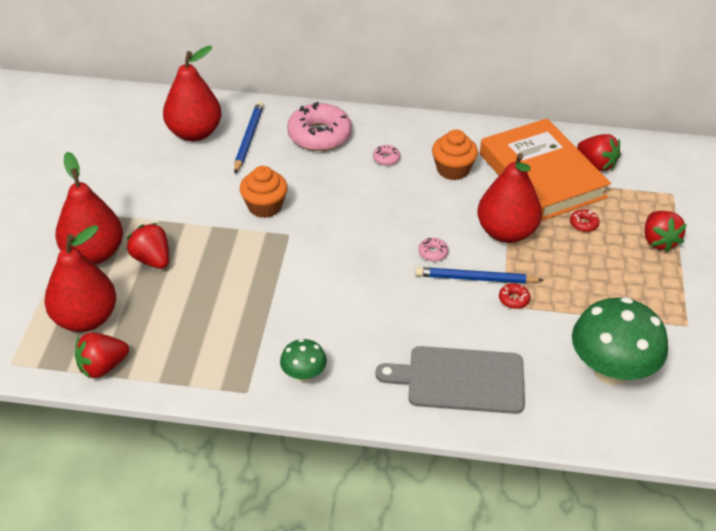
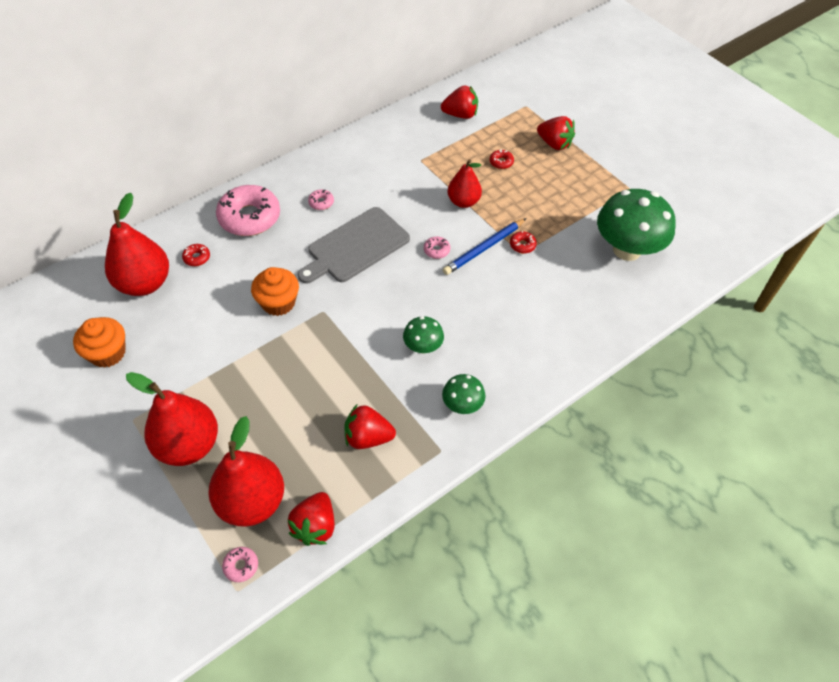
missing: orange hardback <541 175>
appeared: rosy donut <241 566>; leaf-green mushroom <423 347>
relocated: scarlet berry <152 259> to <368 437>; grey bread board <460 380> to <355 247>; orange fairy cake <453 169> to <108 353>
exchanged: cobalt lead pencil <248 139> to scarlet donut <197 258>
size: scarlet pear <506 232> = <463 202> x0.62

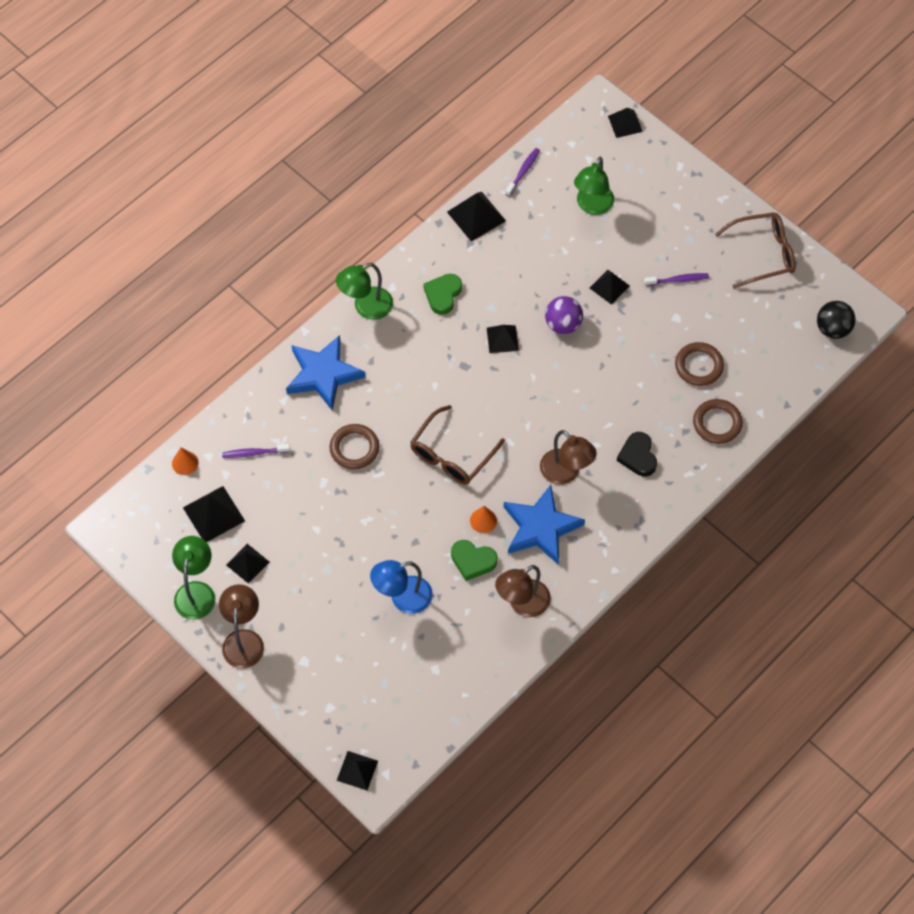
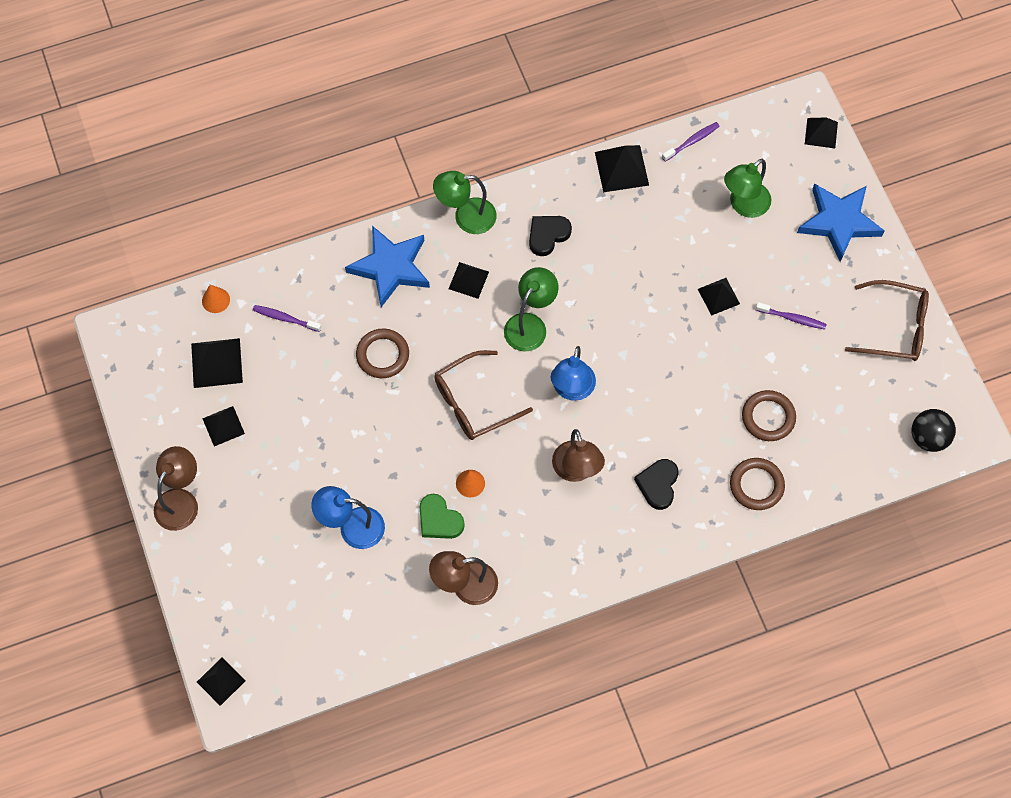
missing: violet play ball <563 324>
appeared: cobalt reading lamp <572 390>
relocated: leaf-green reading lamp <196 591> to <530 324>; ebony solid pyramid <502 339> to <468 280>; cobalt star shape <540 527> to <839 222>
colour: leaf-green heart <443 295> to ebony heart <547 235>

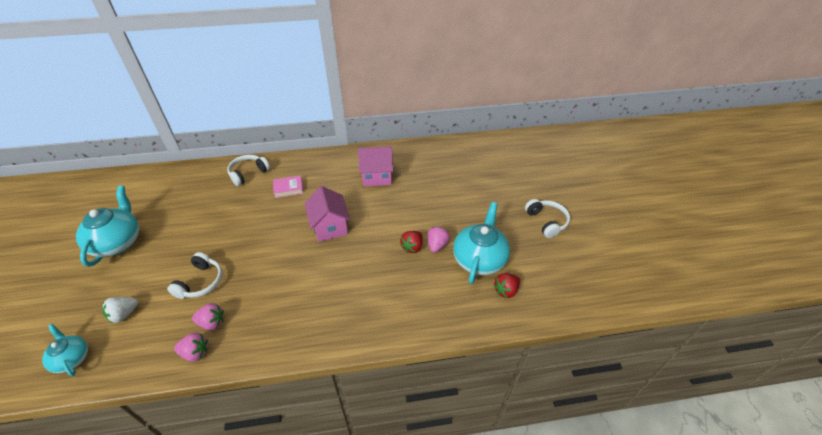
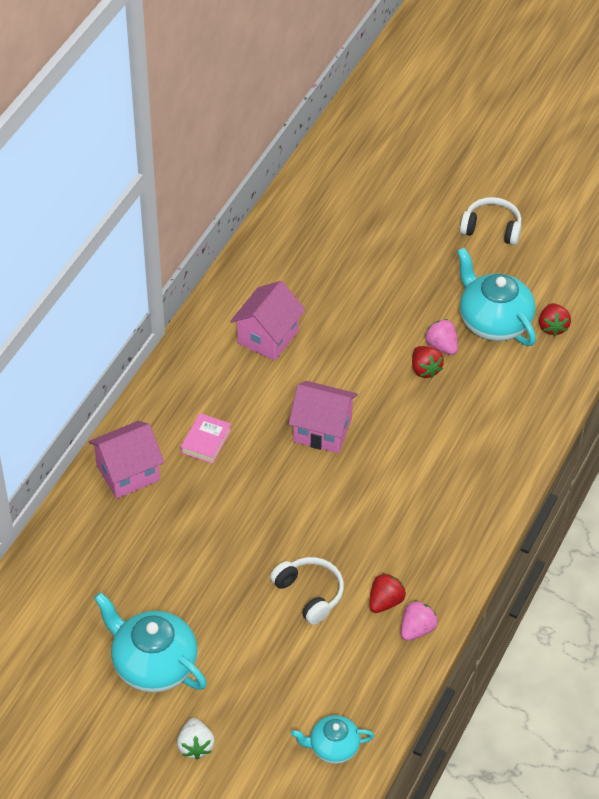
relocated: snow-white berry <124 314> to <195 746>
exchanged: snow-white headphones <248 173> to rosy house <128 473>
colour: rosy berry <212 323> to scarlet berry <385 601>

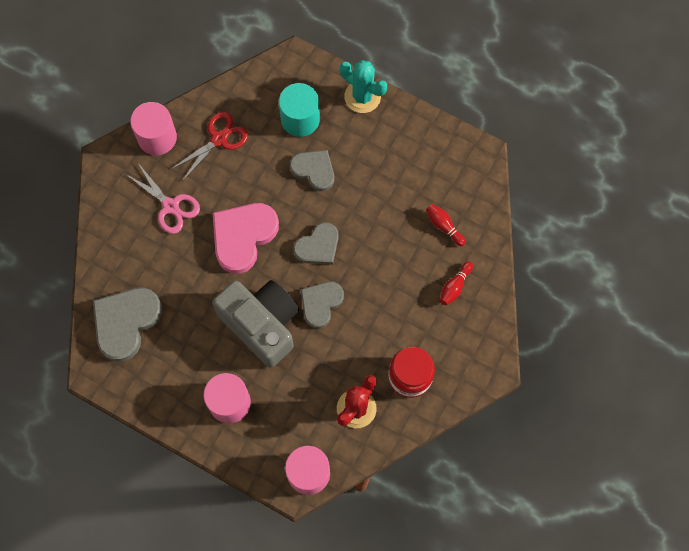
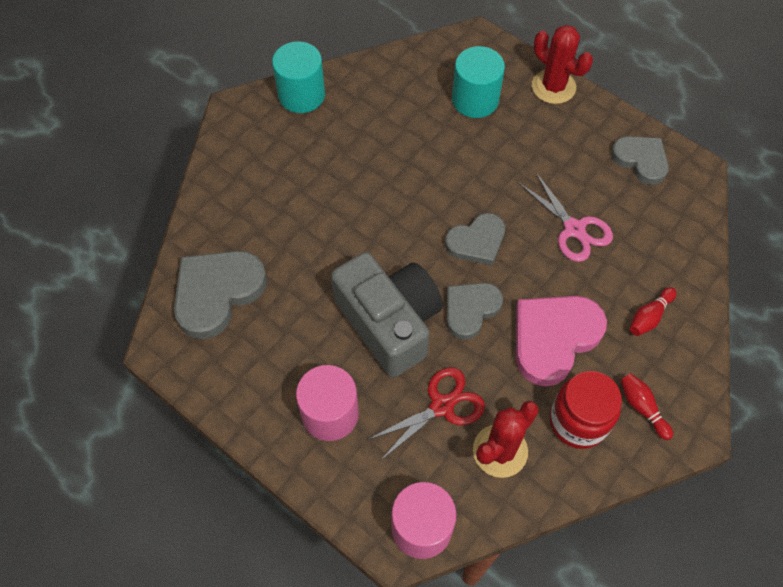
relocated: rosy pair of scissors <171 206> to <574 229>; scarlet pair of scissors <219 139> to <442 406>; rosy heart <243 237> to <554 338>; grey heart <314 170> to <641 160>; scarlet tenpin <444 226> to <642 408>
colour: rosy cylinder <157 137> to aqua cylinder <301 95>; aqua prickly plant <362 96> to scarlet prickly plant <553 87>

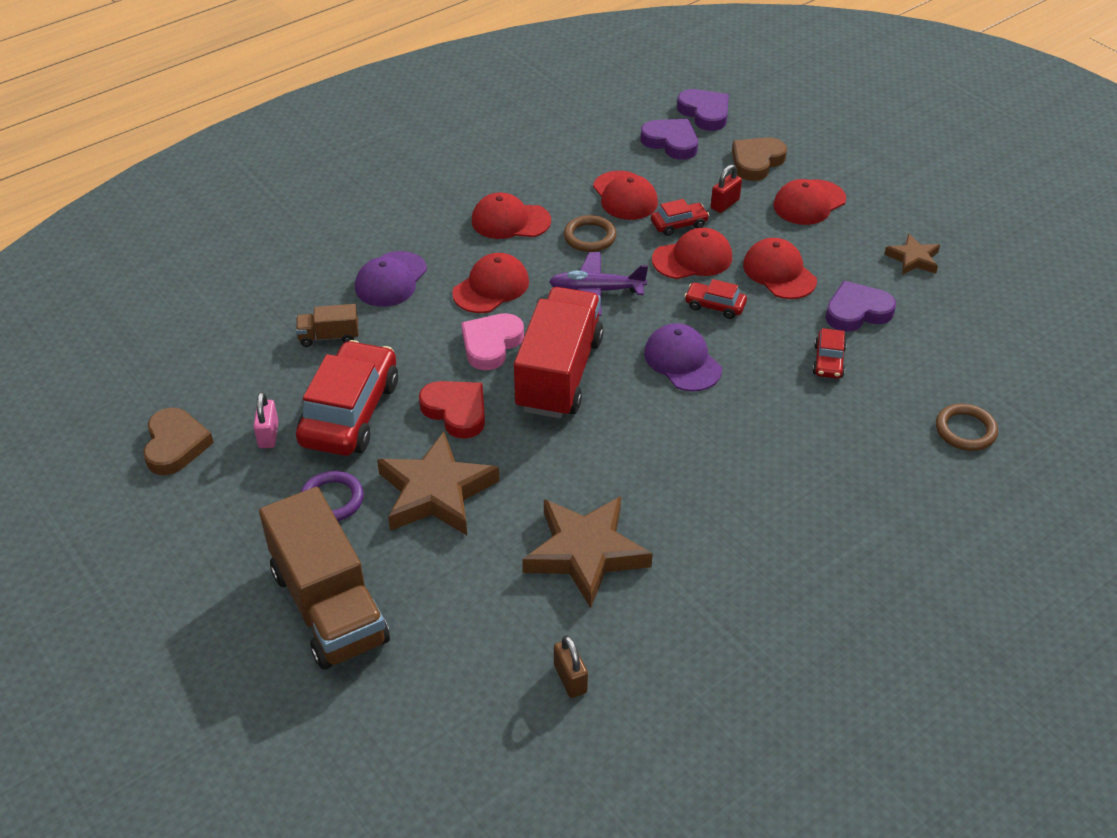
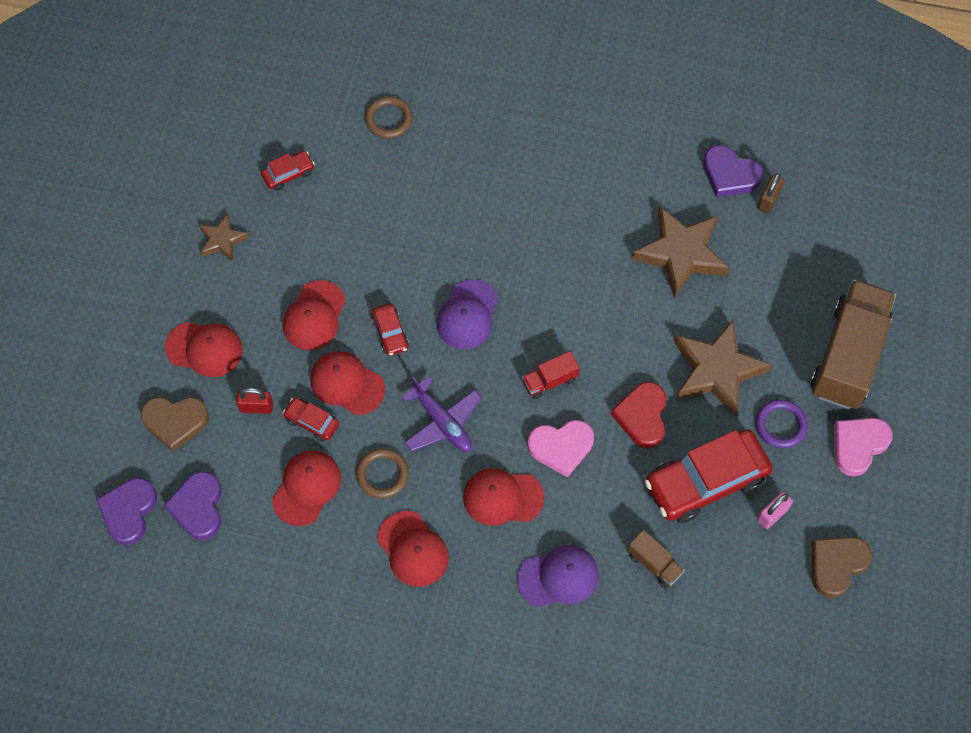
appeared: rosy heart <858 445>
relocated: scarlet toy car <828 361> to <288 174>; violet heart <857 311> to <730 175>
size: scarlet toy truck <559 374> = <550 381> x0.44

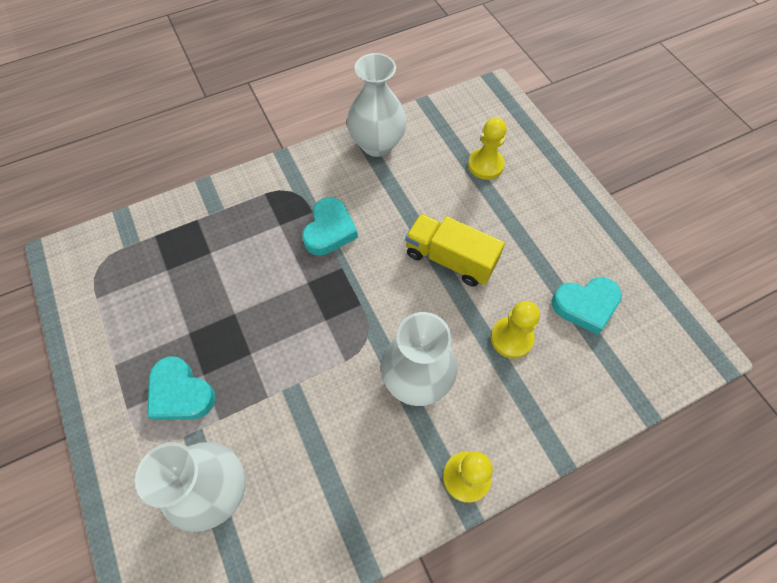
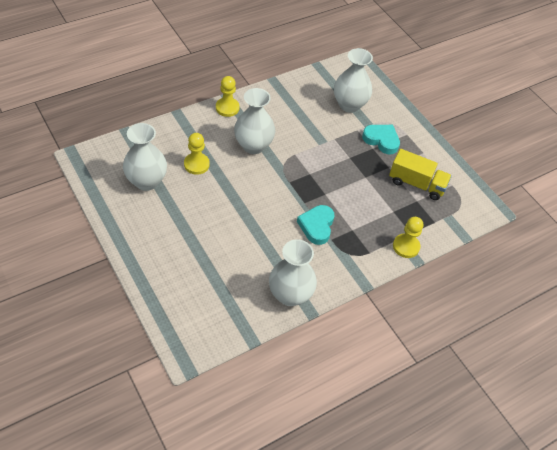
relocated: golden toy truck <450 259> to <416 184>; golden pawn <485 165> to <406 246>
exchanged: aqua heart <585 305> to snow-white vase <146 181>

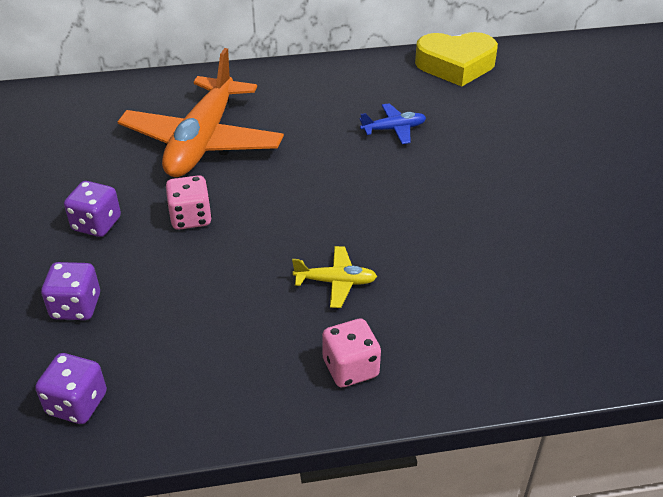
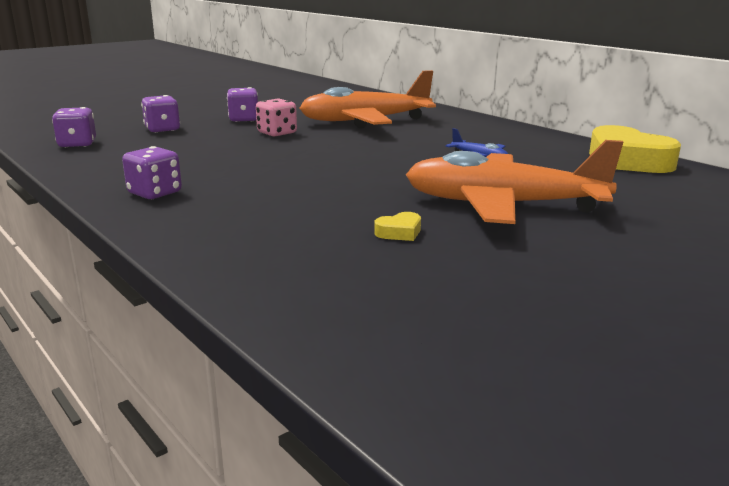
missing: golden aeroplane <335 282>
appeared: golden heart <399 232>; orange aeroplane <503 205>
colour: rosy dice <350 368> to violet dice <155 193>

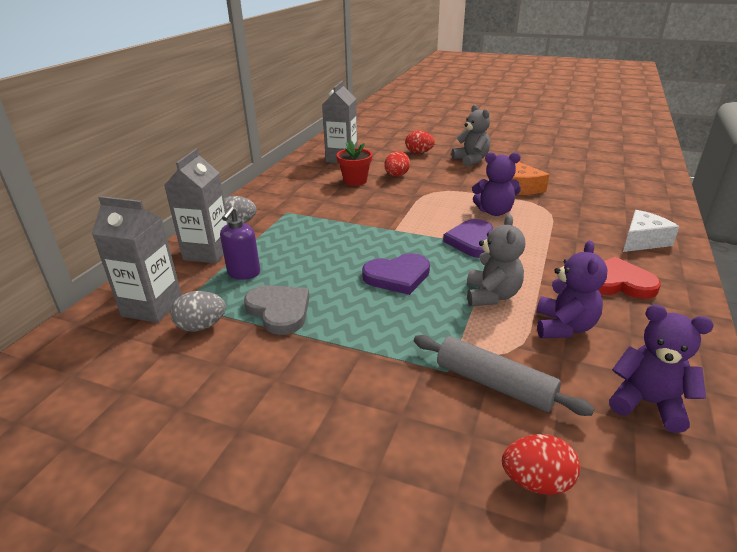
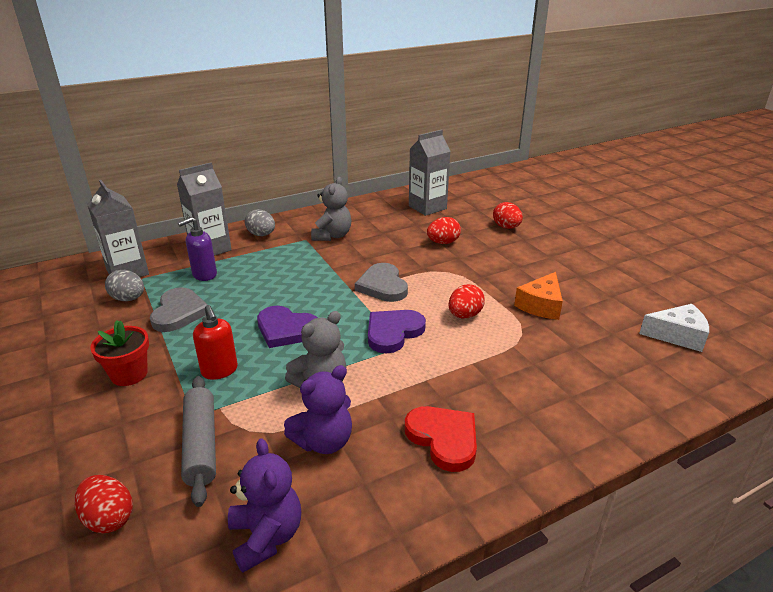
appeared: scarlet soap dispenser <219 371>; grey heart <382 286>
relocated: scarlet potted plant <355 181> to <129 374>; grey teddy <471 160> to <332 236>; snow-white cheese <642 241> to <677 335>
exchanged: violet teddy <494 211> to scarlet egg shape <464 315>

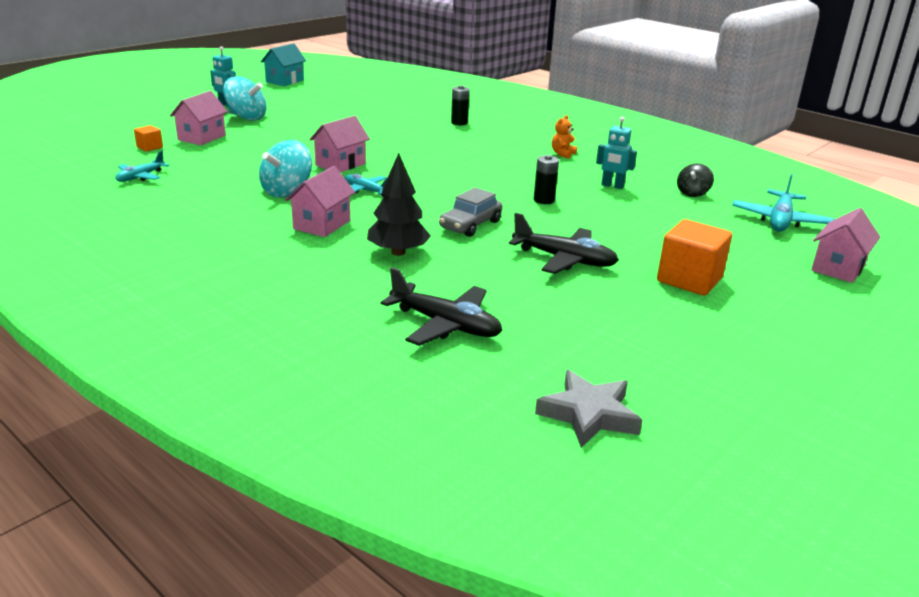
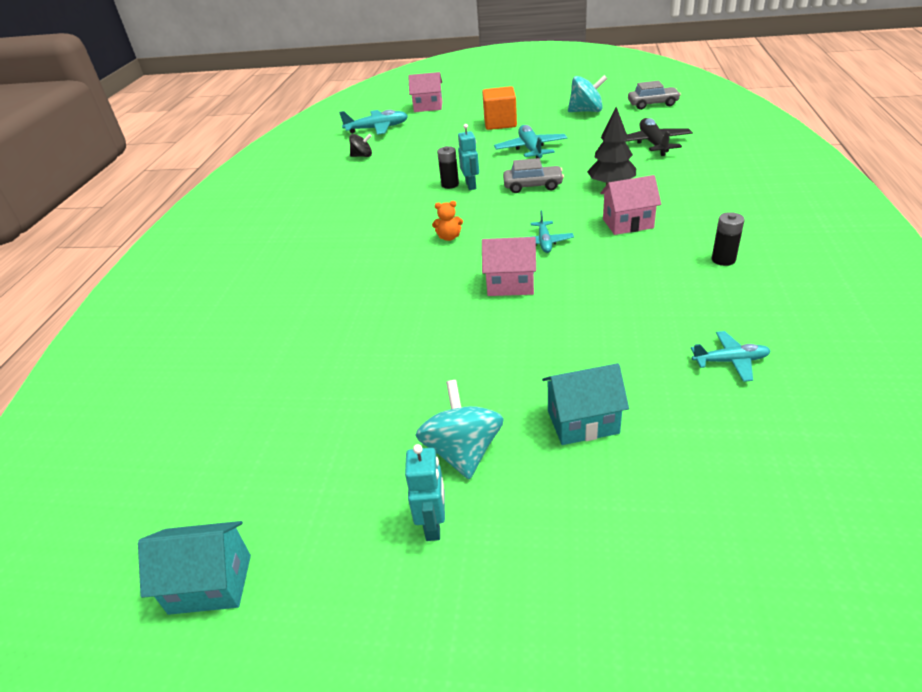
missing: orange cube <149 147>
relocated: aqua spinning top <287 191> to <586 111>; ebony AA battery <459 123> to <723 259>; orange teddy <563 154> to <449 237>; aqua robot figure <612 186> to <471 185>
exchanged: grey star shape <589 414> to grey toy car <652 104>
colour: rosy house <201 137> to aqua house <583 422>; ebony aeroplane <564 259> to aqua aeroplane <531 149>

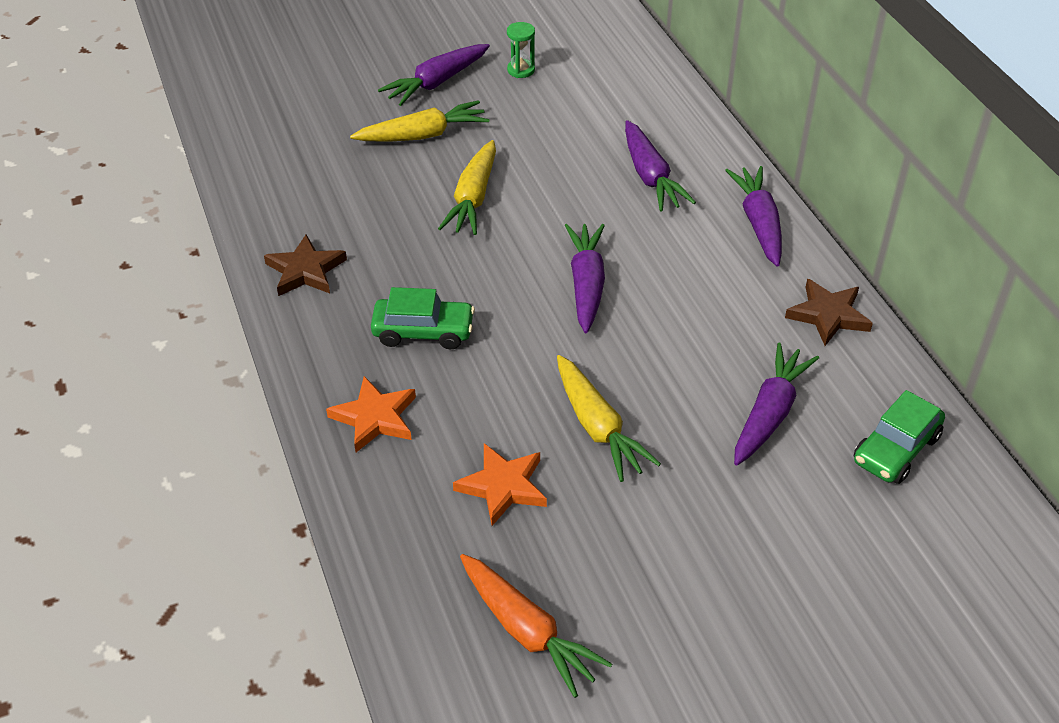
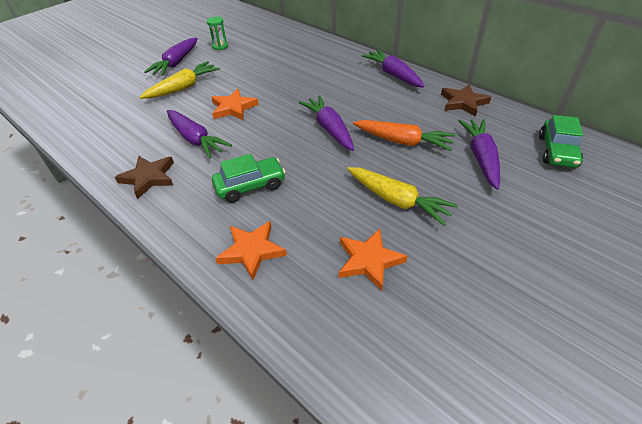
relocated: orange carrot <527 631> to <403 141>; violet carrot <650 176> to <195 139>
exchanged: golden carrot <473 198> to orange star shape <233 108>

